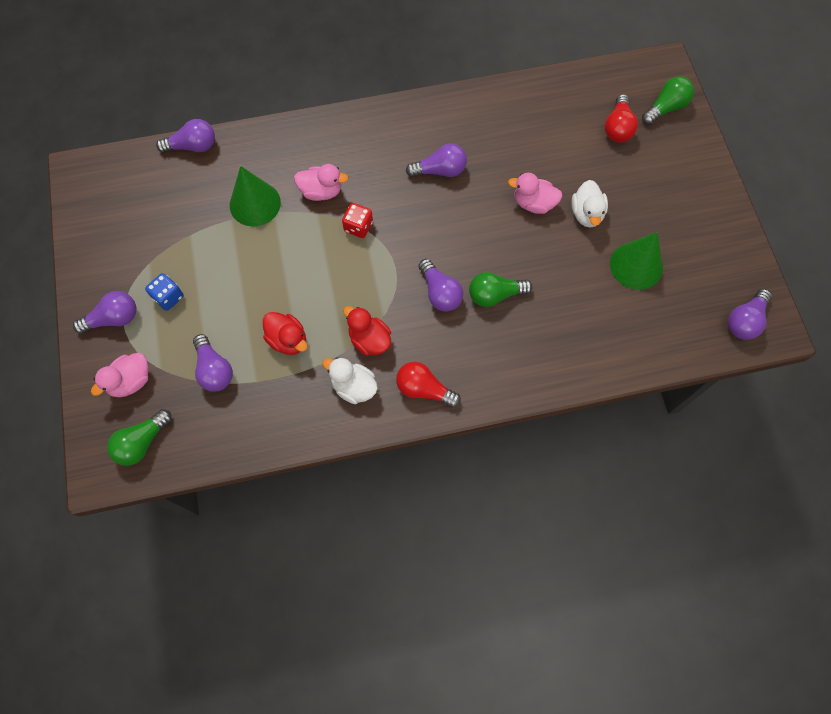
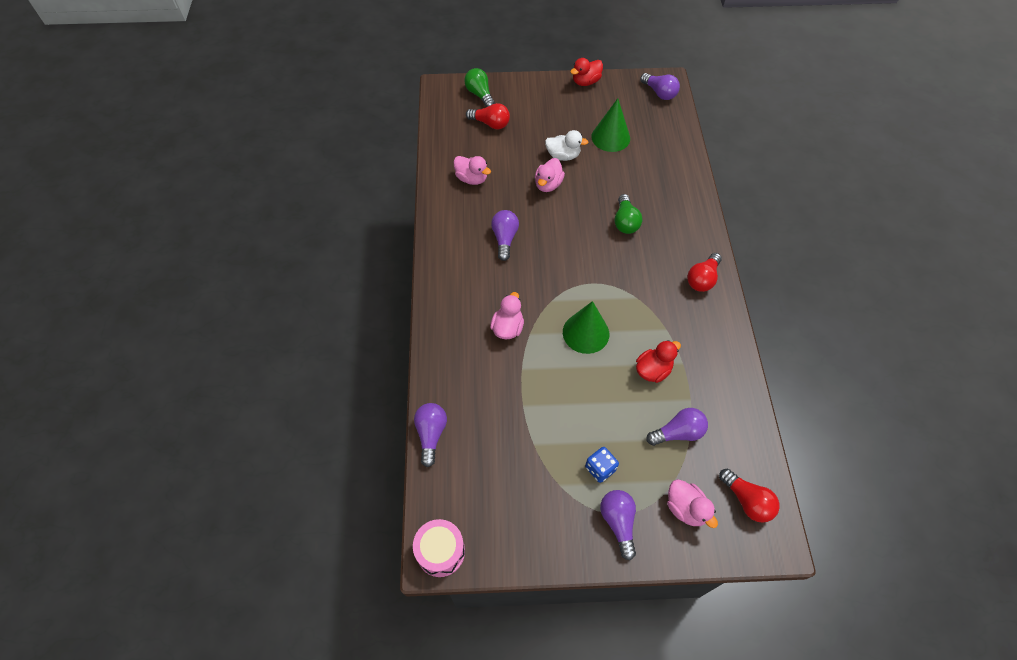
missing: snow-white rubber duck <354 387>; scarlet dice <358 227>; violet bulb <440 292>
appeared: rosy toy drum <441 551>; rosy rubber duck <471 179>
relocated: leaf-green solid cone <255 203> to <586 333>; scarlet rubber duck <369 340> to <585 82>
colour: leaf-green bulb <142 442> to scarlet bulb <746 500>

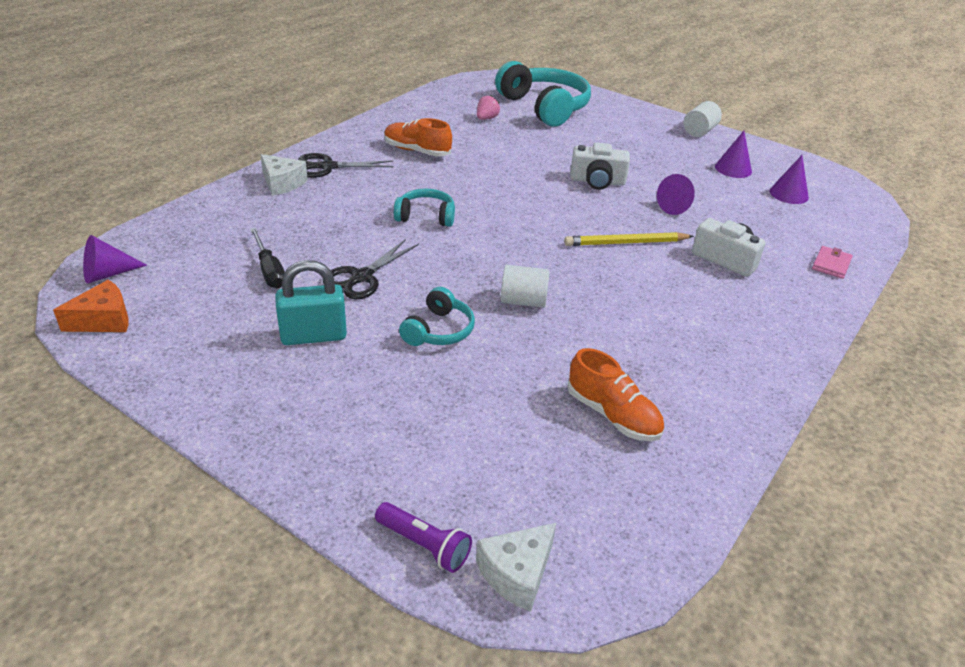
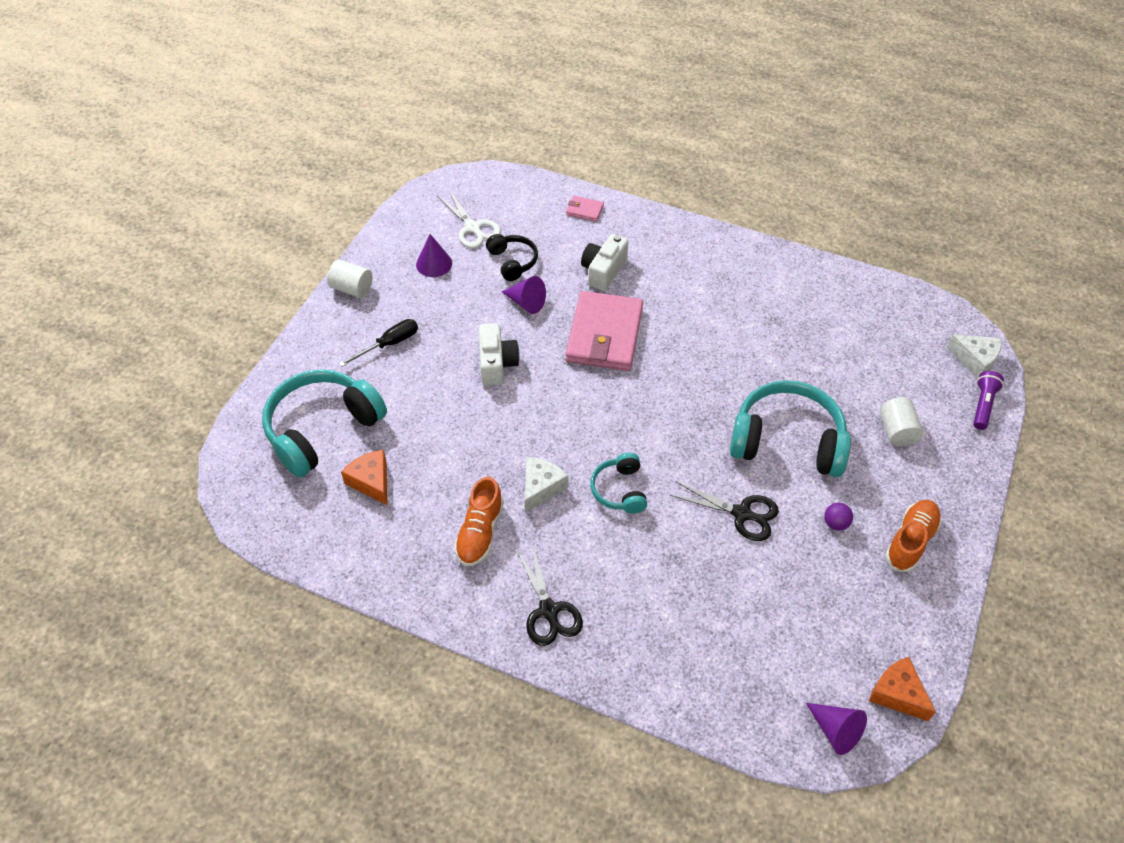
appeared: ebony headphones <512 262>
relocated: ebony flat screwdriver <269 270> to <389 344>; snow-white cheese <282 183> to <541 487>; snow-white cylinder <523 301> to <897 431>; orange lace-up shoe <613 415> to <910 541>
exchanged: aqua small lock <313 336> to violet play ball <835 523>; rosy berry <486 118> to orange cheese <371 481>; golden lead pencil <626 243> to rosy card wallet <604 335>; violet solid cone <789 194> to snow-white pair of scissors <473 228>
size: aqua headphones <439 330> = <787 441> x1.93

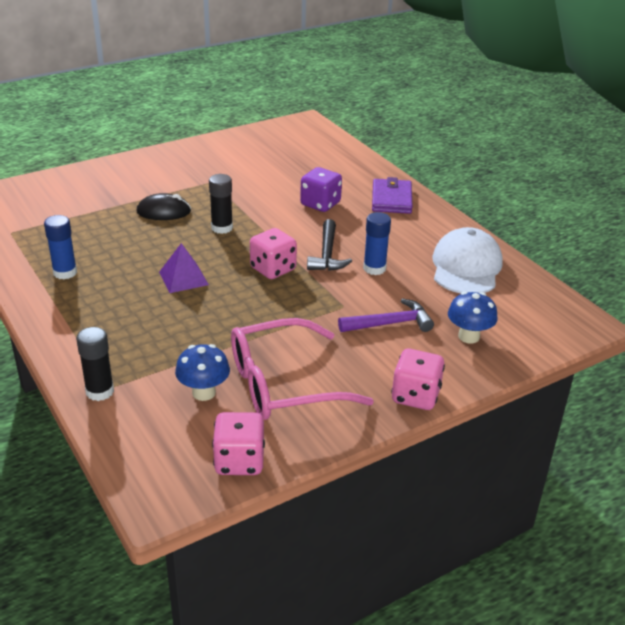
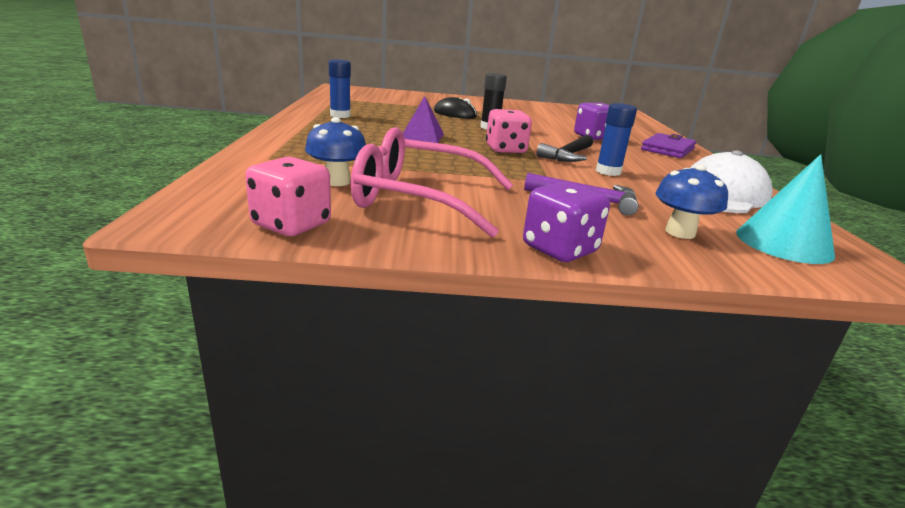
missing: ebony glue <100 391>
appeared: aqua solid cone <783 243>
colour: rosy dice <415 396> to violet dice <559 249>

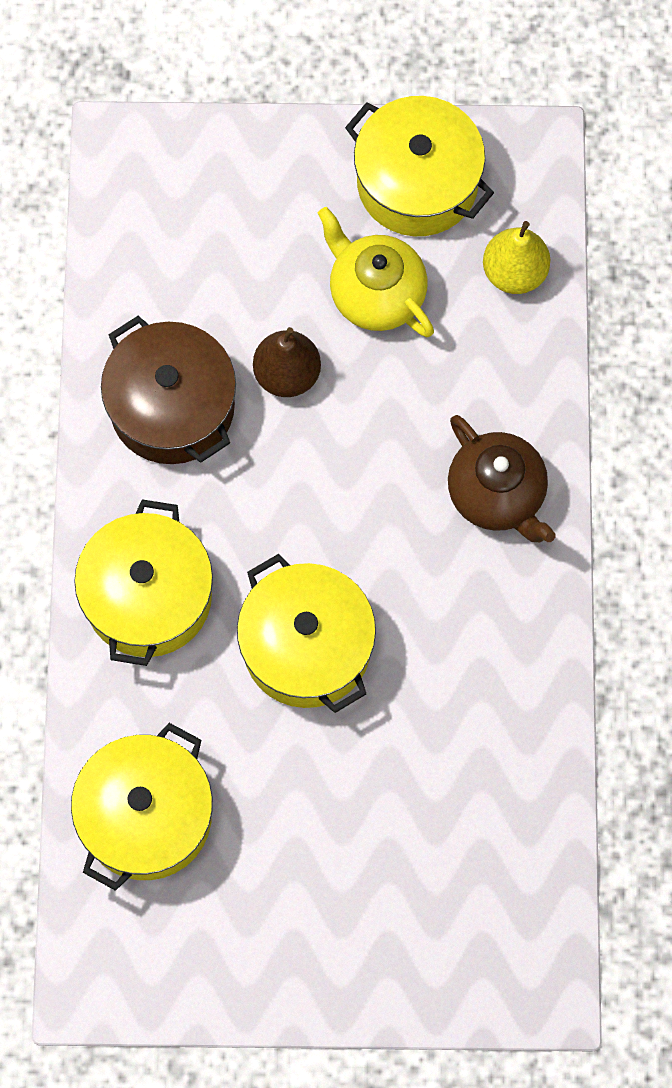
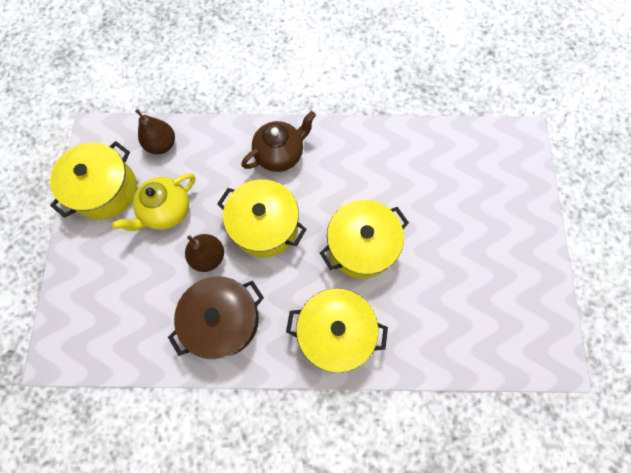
relocated: golden pot <146 816> to <265 225>
colour: golden pear <514 272> to russet pear <162 144>

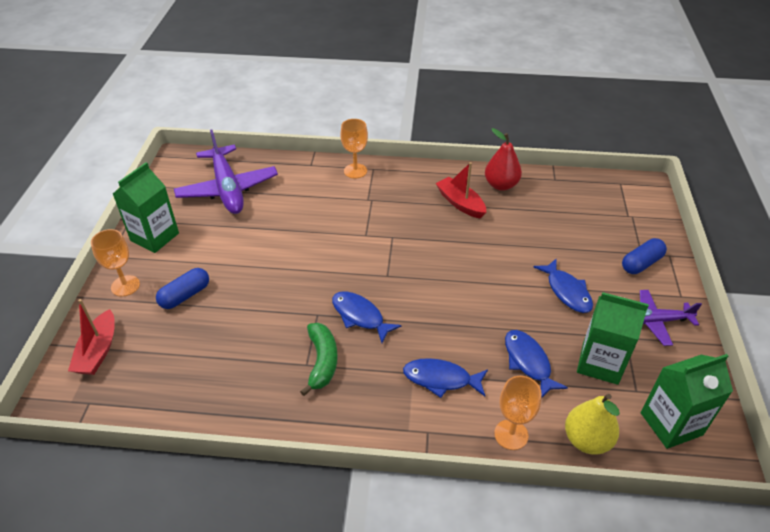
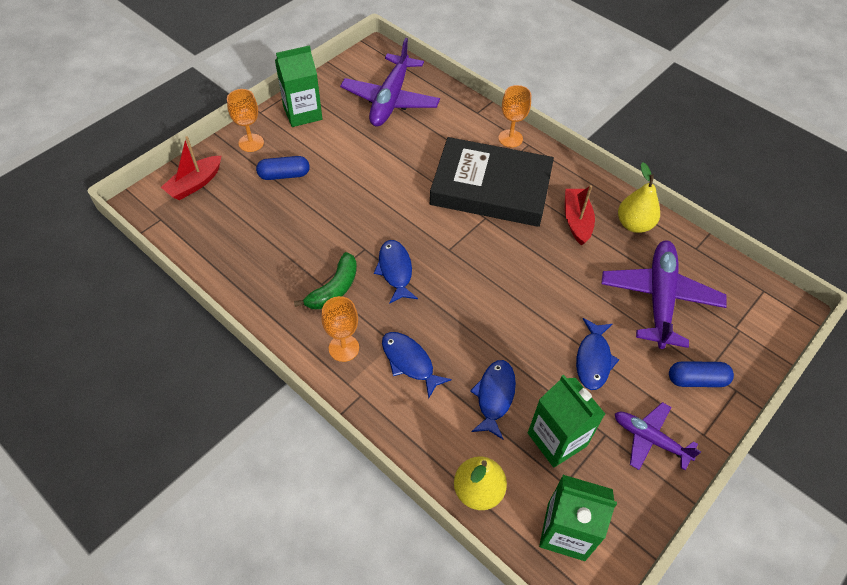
appeared: ebony hardback <491 188>; violet aeroplane <659 298>
relocated: orange chalice <511 434> to <344 348>
colour: scarlet pear <501 185> to golden pear <634 224>

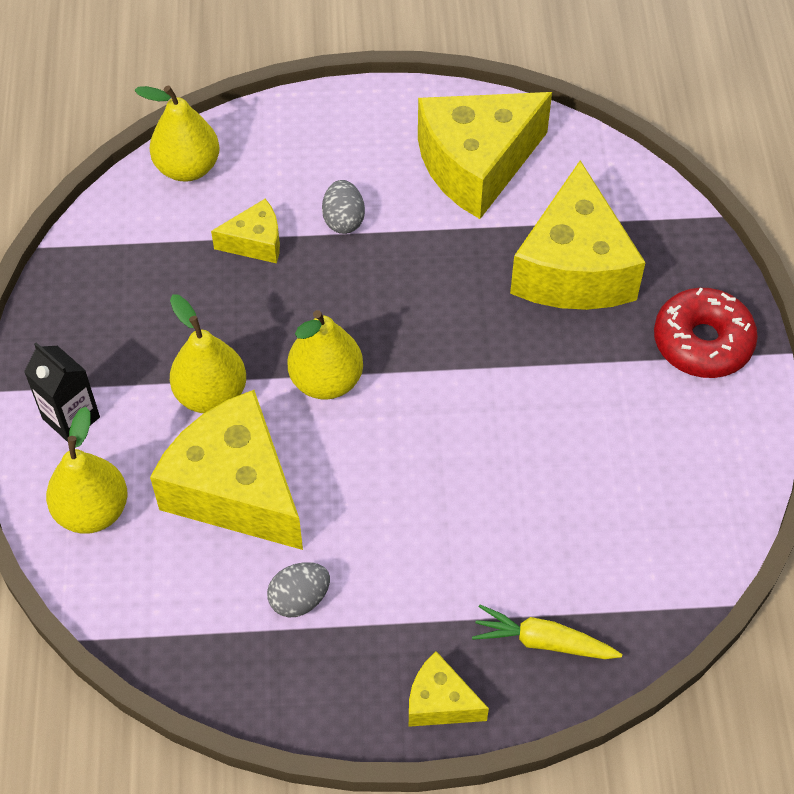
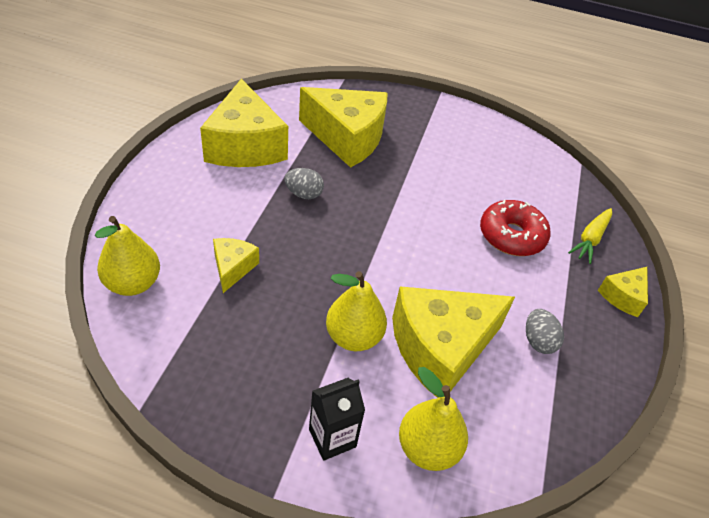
missing: golden pear <326 381>
relocated: grey egg shape <343 220> to <303 194>; scarlet donut <702 342> to <511 236>

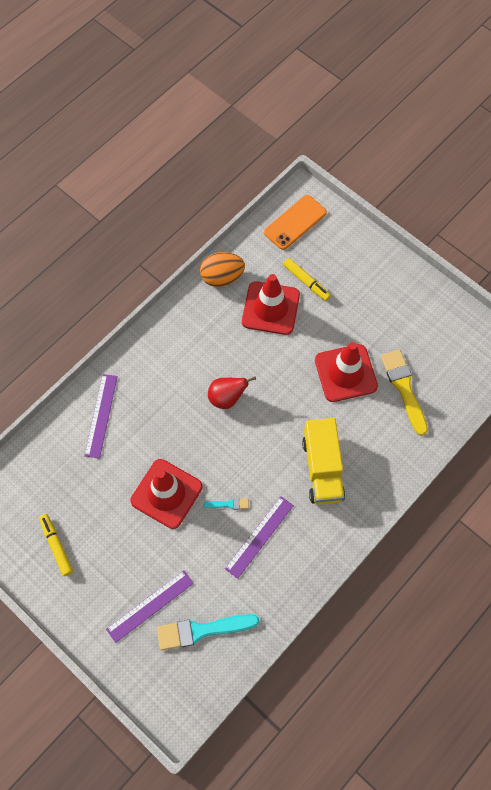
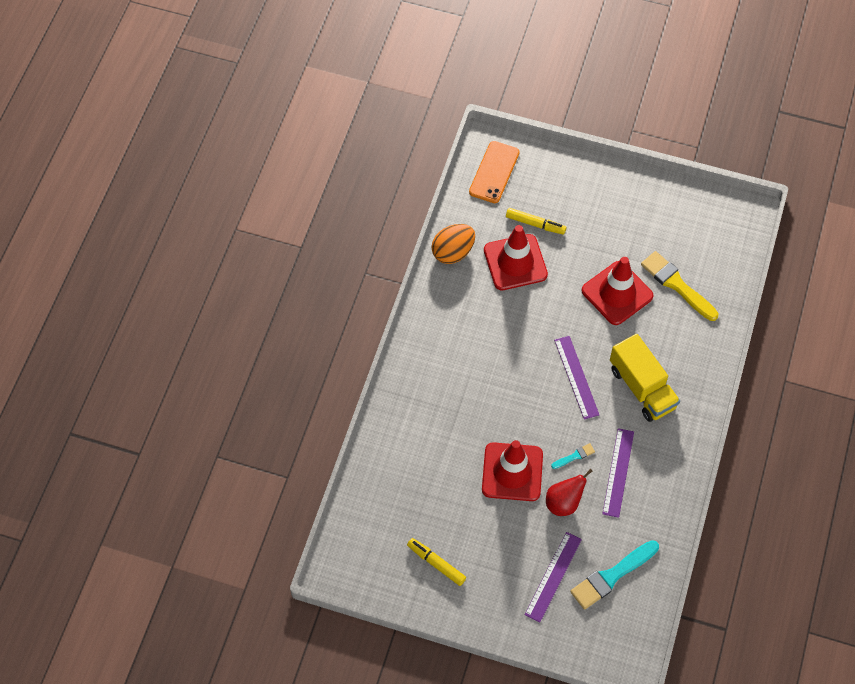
relocated: violet measuring stick <101 415> to <576 377>; scarlet pear <227 398> to <564 503>

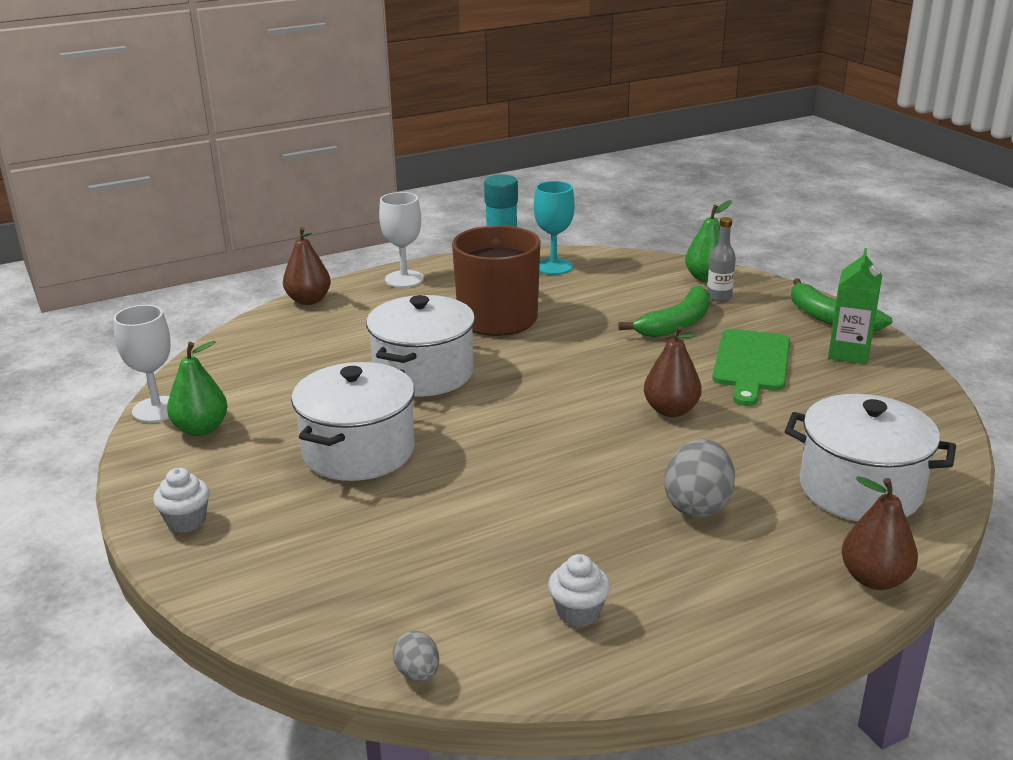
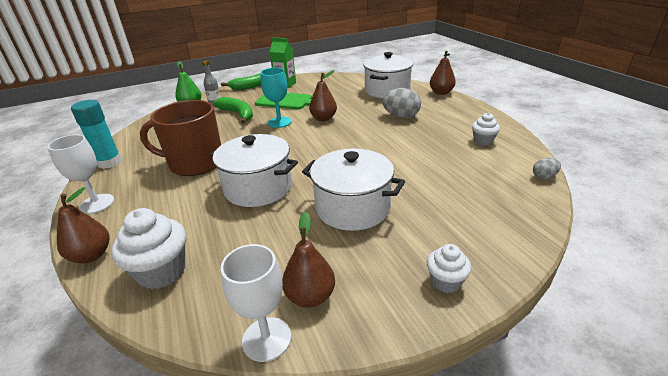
appeared: snow-white fairy cake <162 271>
relocated: aqua chalice <553 266> to <279 122>
colour: leaf-green pear <201 429> to russet pear <310 296>

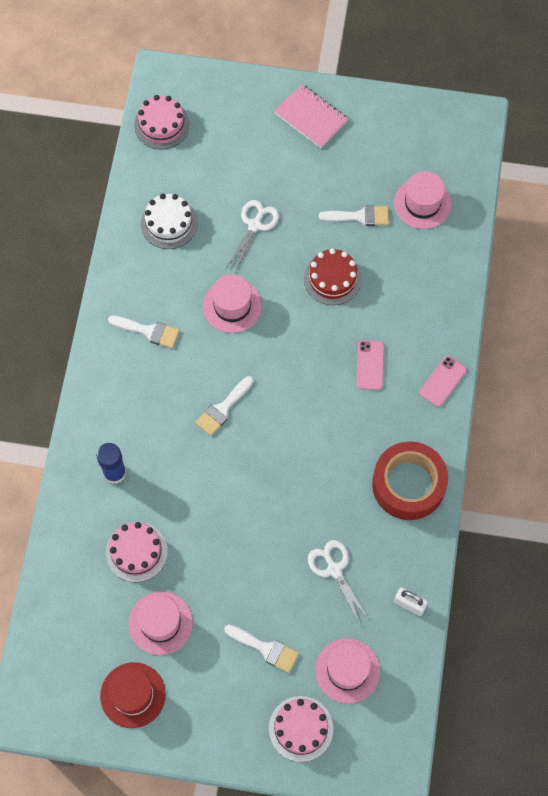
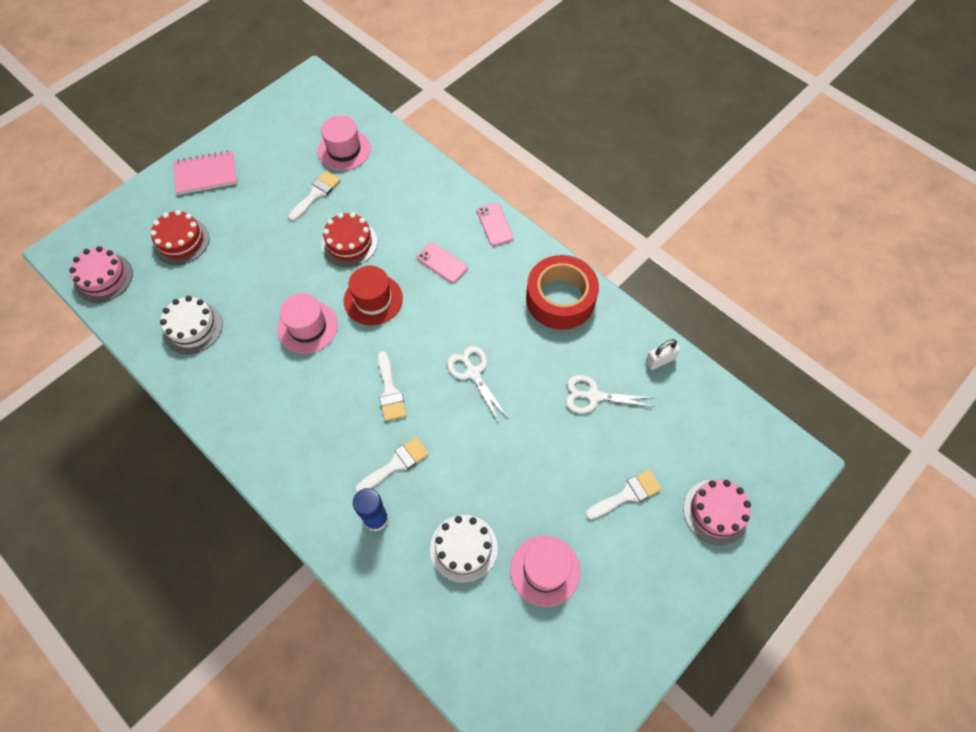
missing: rosy hat <347 670>
appeared: scarlet layer cake <181 241>
relocated: scarlet hat <133 695> to <373 299>; snow-white paintbrush <148 331> to <396 464>; snow-white pair of scissors <255 225> to <473 373>
colour: rosy layer cake <136 552> to snow-white layer cake <463 548>

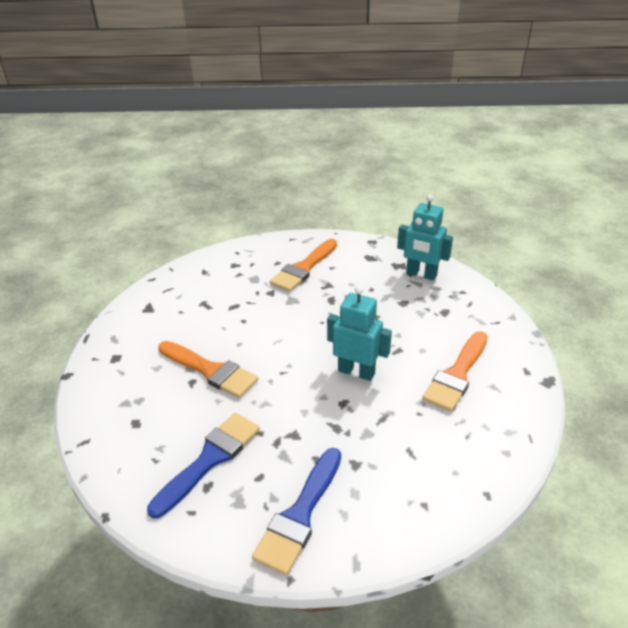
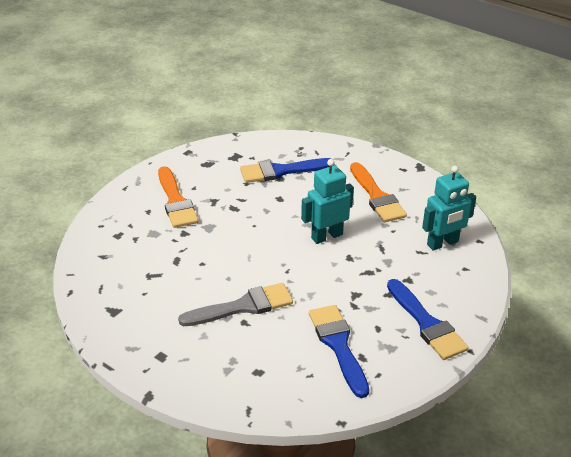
appeared: cobalt paintbrush <281 171>
relocated: aqua robot figure <421 274> to <442 243>
colour: orange paintbrush <210 371> to grey paintbrush <243 306>

